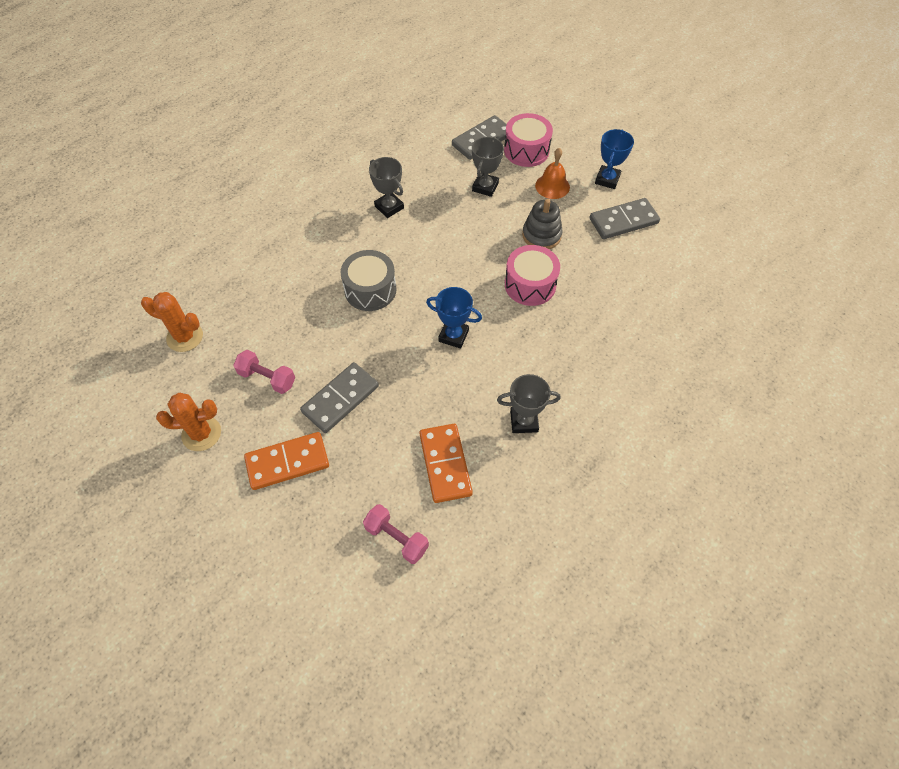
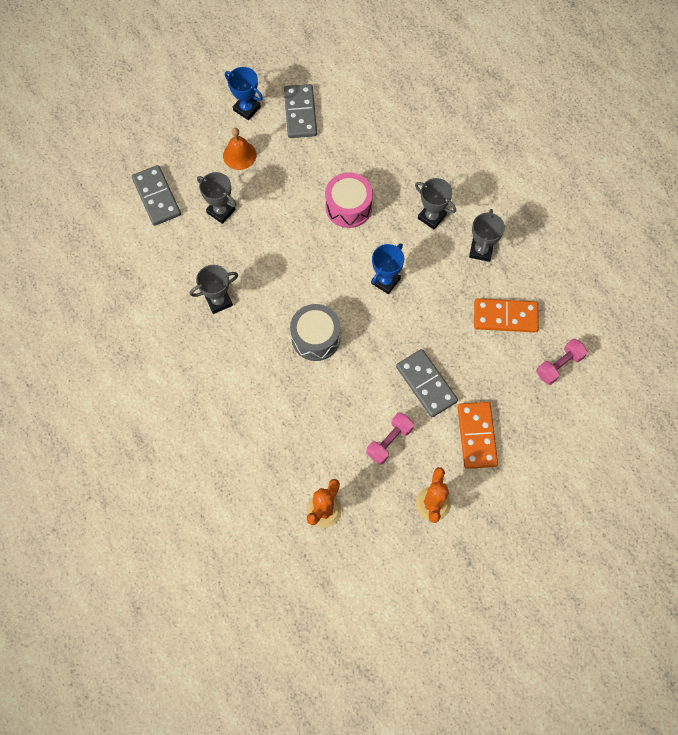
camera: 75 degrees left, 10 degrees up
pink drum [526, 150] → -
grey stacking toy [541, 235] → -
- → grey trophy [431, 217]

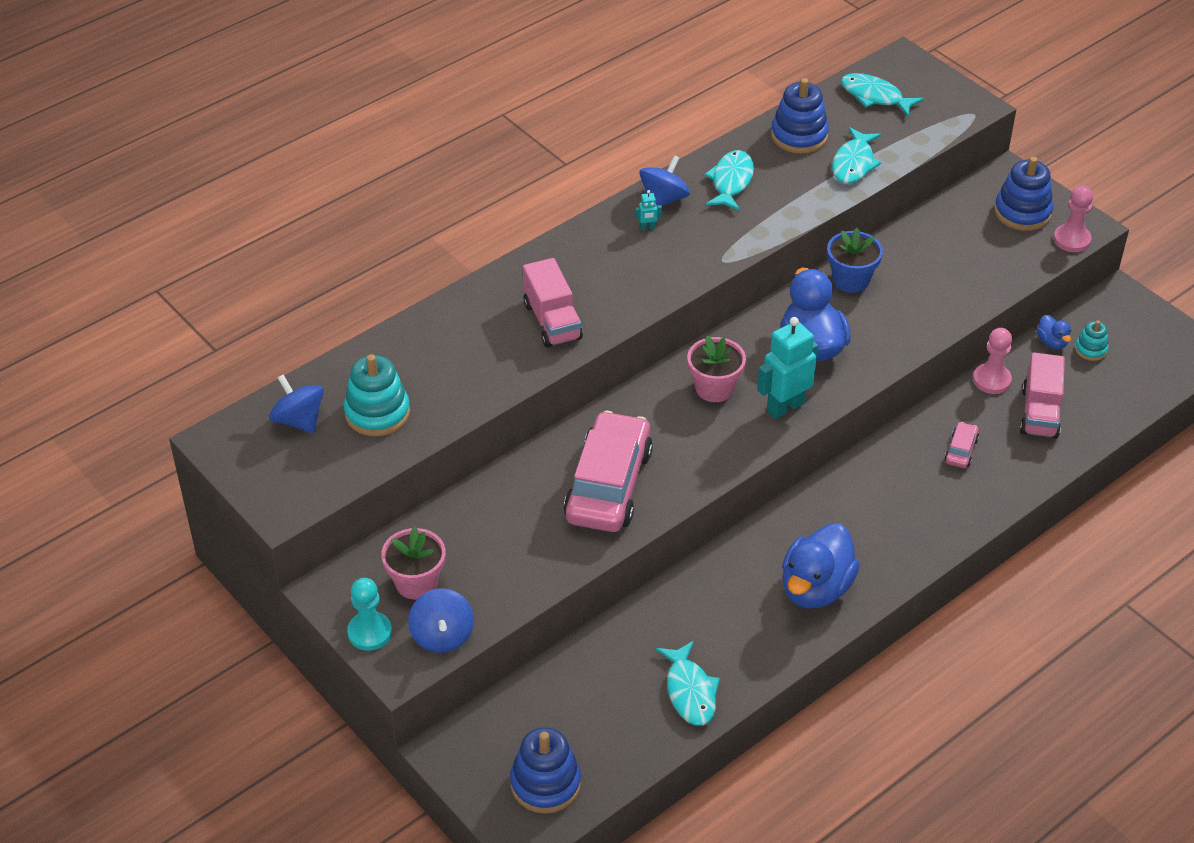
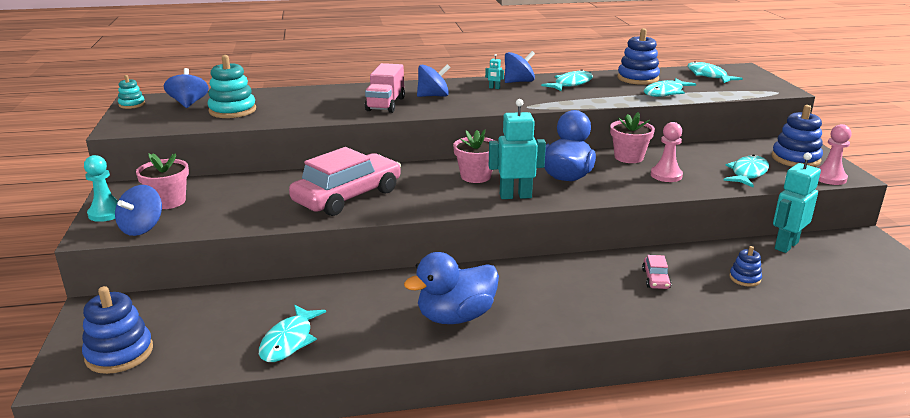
camera: 30 degrees right, 20 degrees down
- → blue spinning top [433, 96]
- → turquoise fish [747, 173]
pink pawn [991, 380] → pink pawn [666, 175], moved
turquoise stacking toy [1090, 349] → turquoise stacking toy [132, 104], moved
pink truck [1039, 413] → blue stacking toy [745, 278]
blue duck [1052, 342] → turquoise robot [786, 245]
blue flower pot [851, 280] → pink flower pot [628, 157]
pink car [961, 450] → pink car [655, 279], 135 degrees clockwise

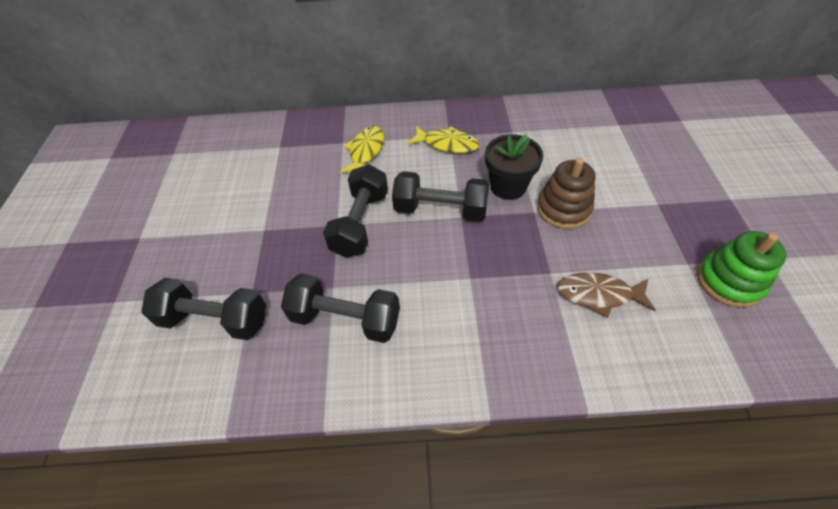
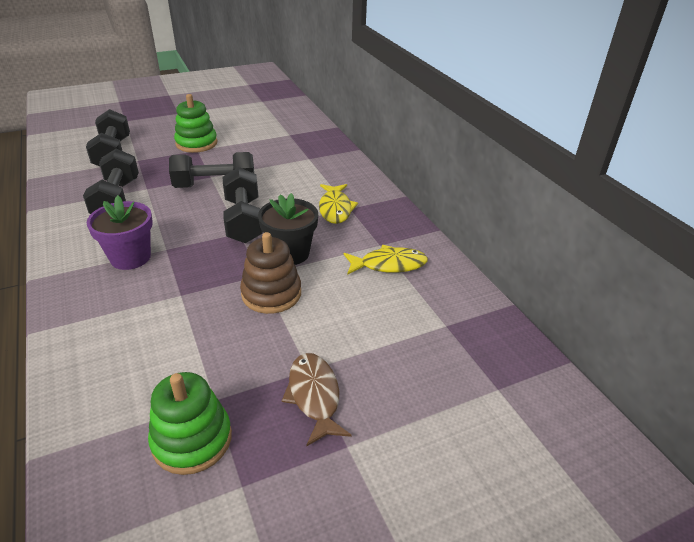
camera: 65 degrees right, 15 degrees down
- → purple flower pot [130, 257]
- → green stacking toy [196, 143]
yellow fish [365, 151] → yellow fish [389, 265], moved
brown fish [598, 295] → brown fish [314, 396], moved

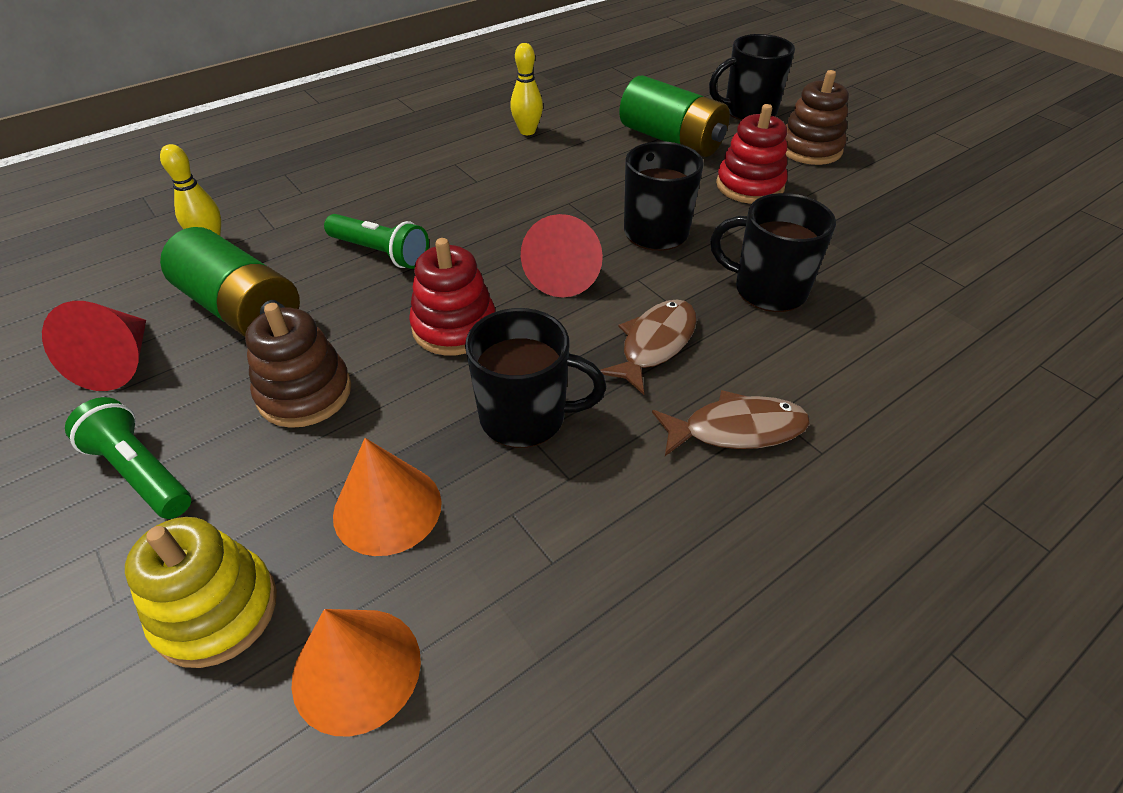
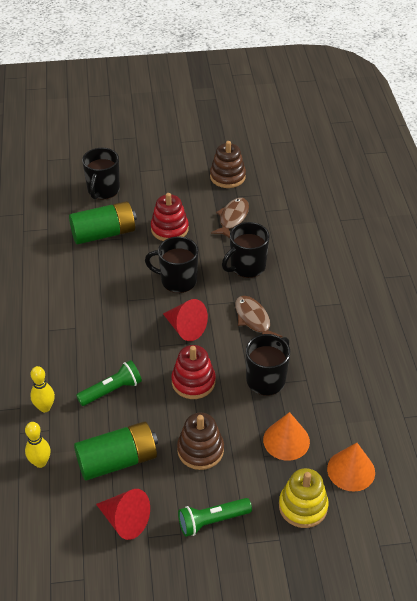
camera: 60 degrees left, 0 degrees up
yellow bowling pin [527, 131] → yellow bowling pin [45, 407], moved
brown fish [736, 429] → brown fish [232, 218], moved
brown stacking toy [810, 149] → brown stacking toy [227, 177], moved

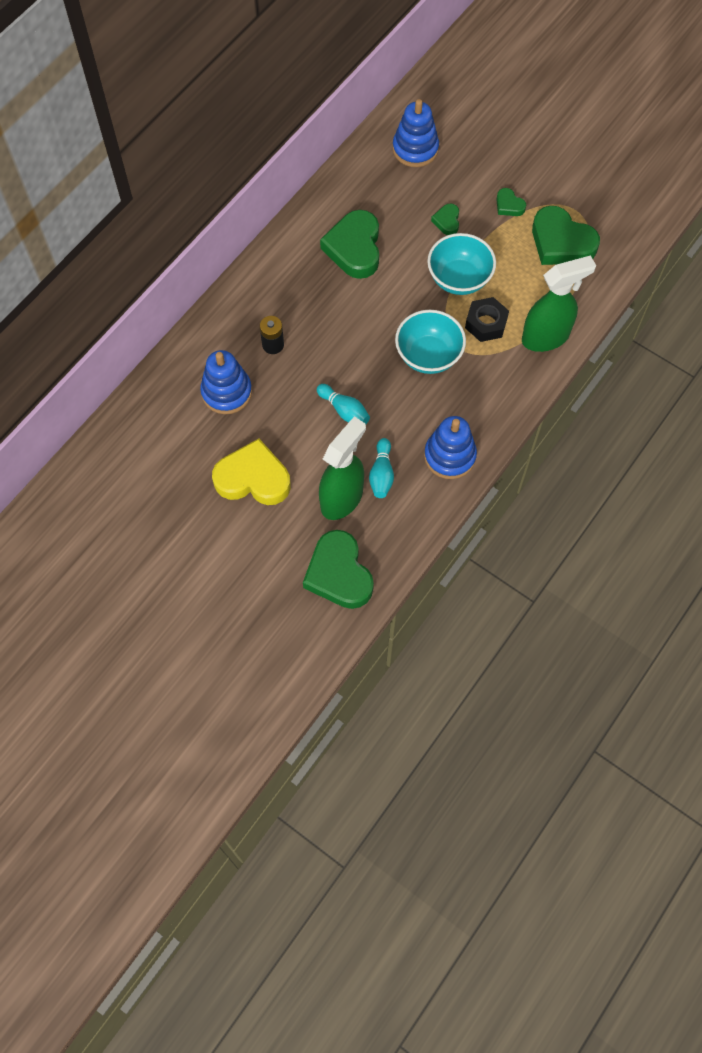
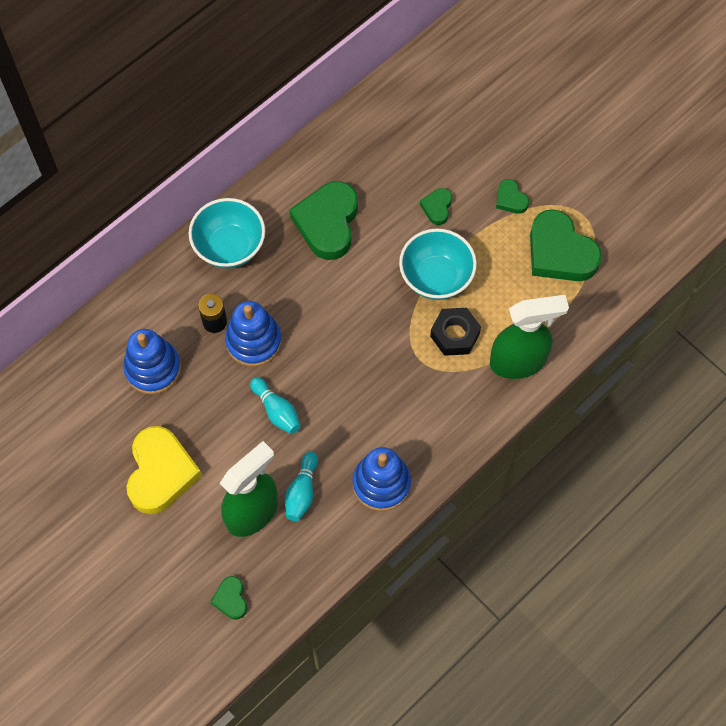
camera: 10 degrees right, 0 degrees up
blue stacking toy [415, 149] → blue stacking toy [253, 341], moved
turquoise bowl [428, 355] → turquoise bowl [229, 247], moved
yellow heart [253, 478] → yellow heart [161, 473], 75 degrees clockwise
green heart [339, 574] → green heart [231, 599], x0.48

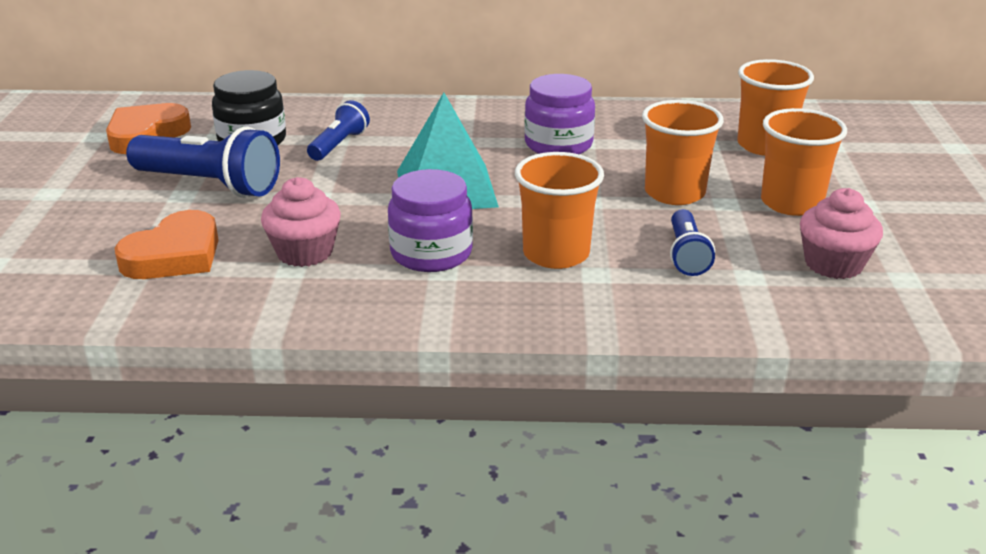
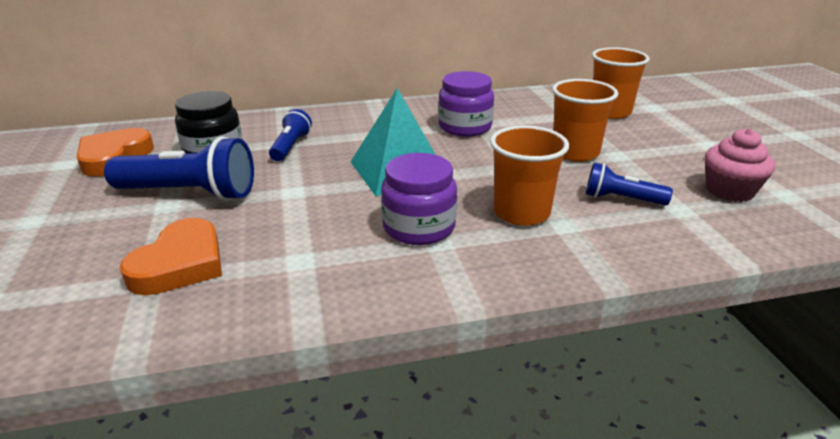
camera: 15 degrees left, 0 degrees up
pink cupcake [305, 252] → -
orange cup [791, 203] → -
blue flashlight [686, 255] → blue flashlight [621, 199], 120 degrees clockwise

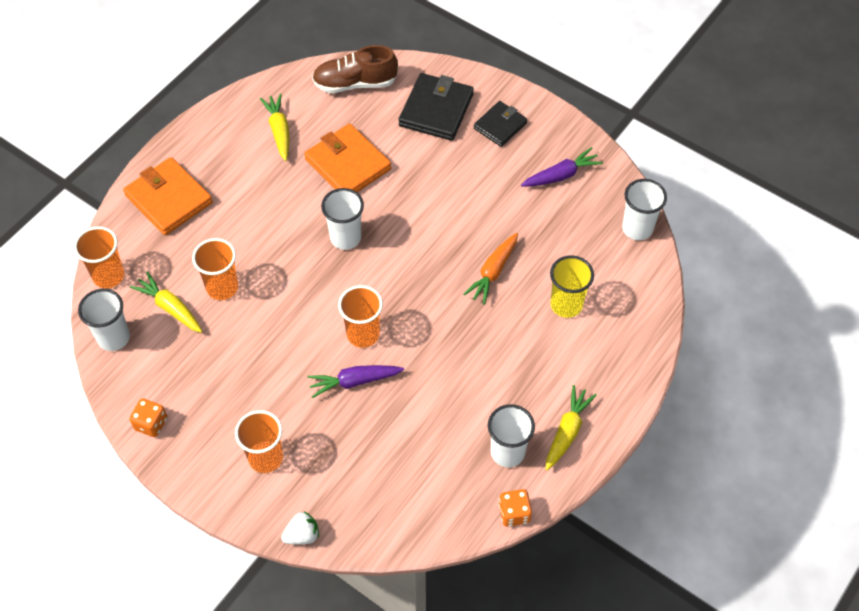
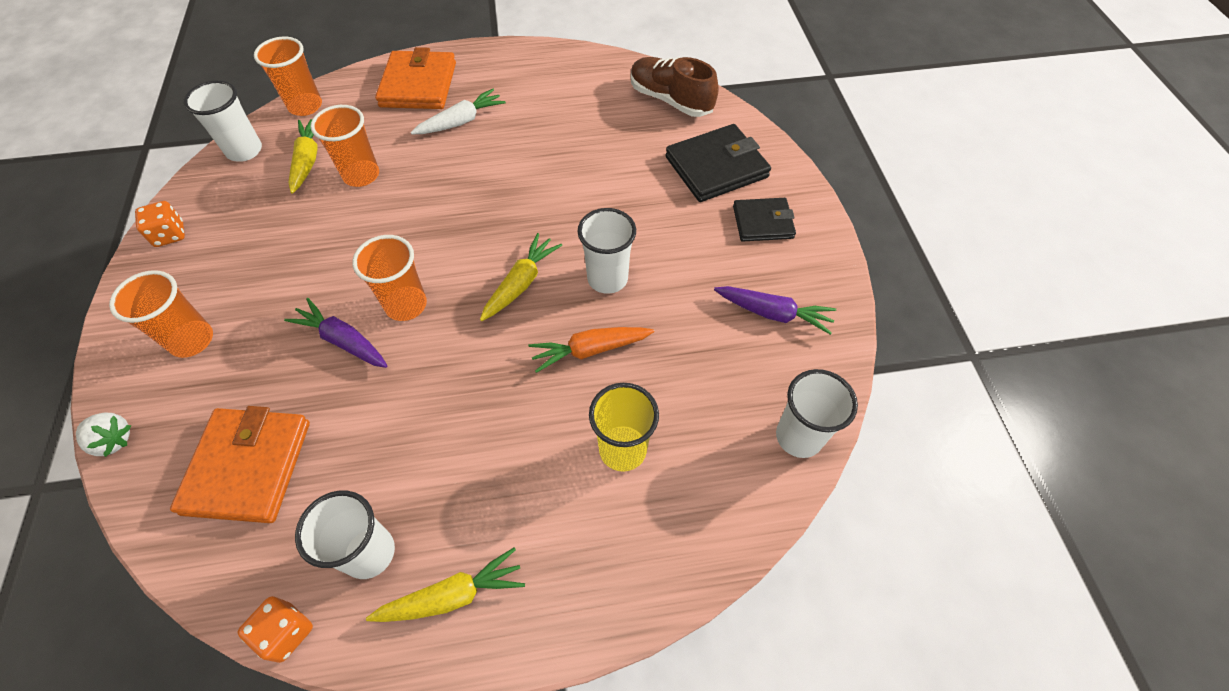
camera: 45 degrees right, 0 degrees up
- → white carrot [461, 121]
yellow carrot [279, 131] → yellow carrot [521, 283], moved
orange wallet [348, 164] → orange wallet [248, 467], moved
white cup [345, 238] → white cup [607, 278], moved

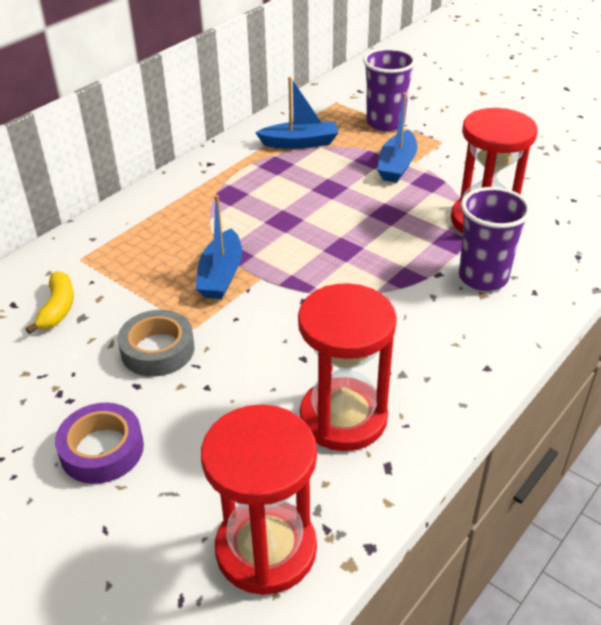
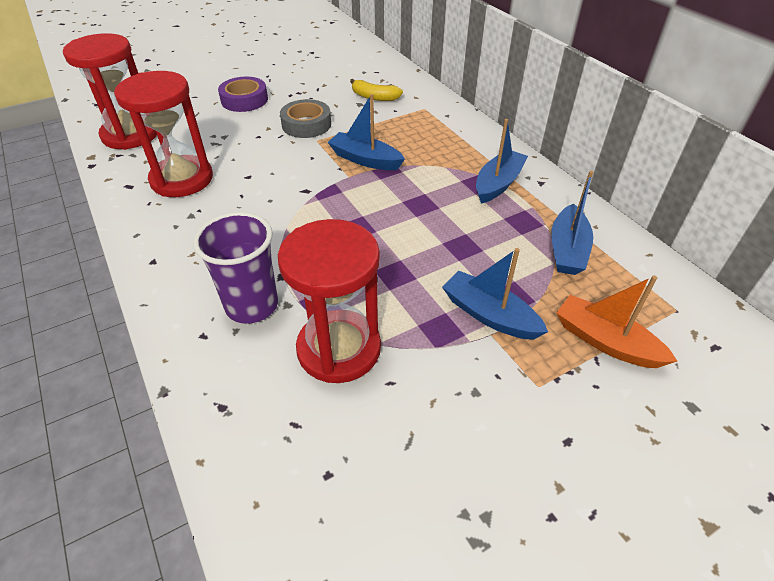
camera: 110 degrees right, 5 degrees up
- → blue boat [498, 184]
purple cup [385, 123] → orange boat [606, 341]

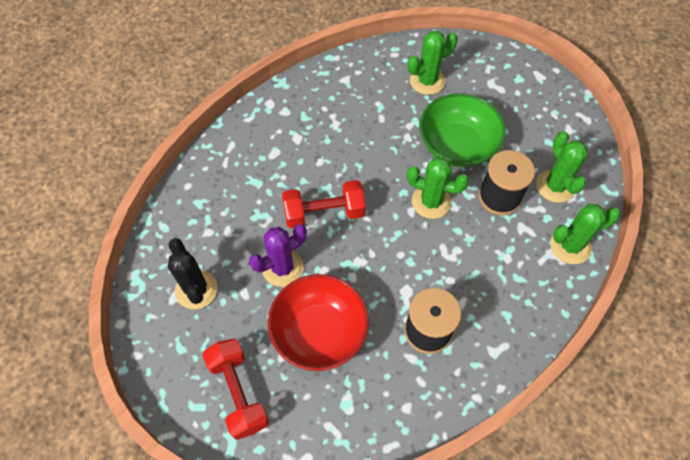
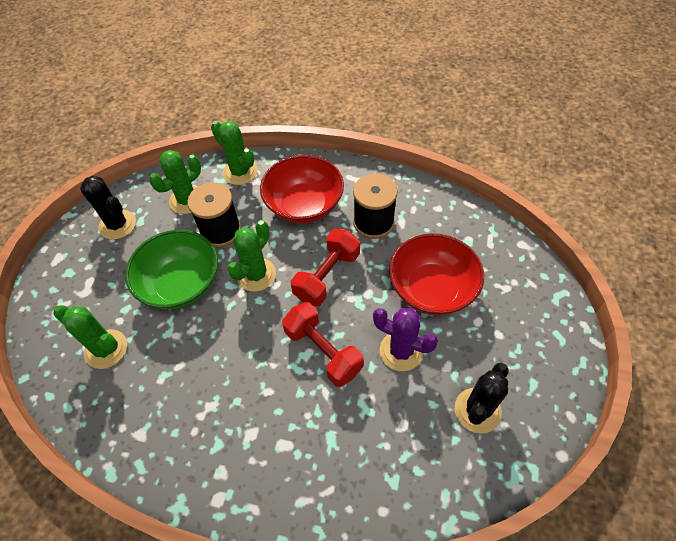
camera: 120 degrees left, 5 degrees down
- → black cactus [117, 225]
- → red bowl [304, 205]
red dumbbell [238, 392] → red dumbbell [327, 276], moved
green cactus [431, 202] → green cactus [256, 275], 45 degrees clockwise

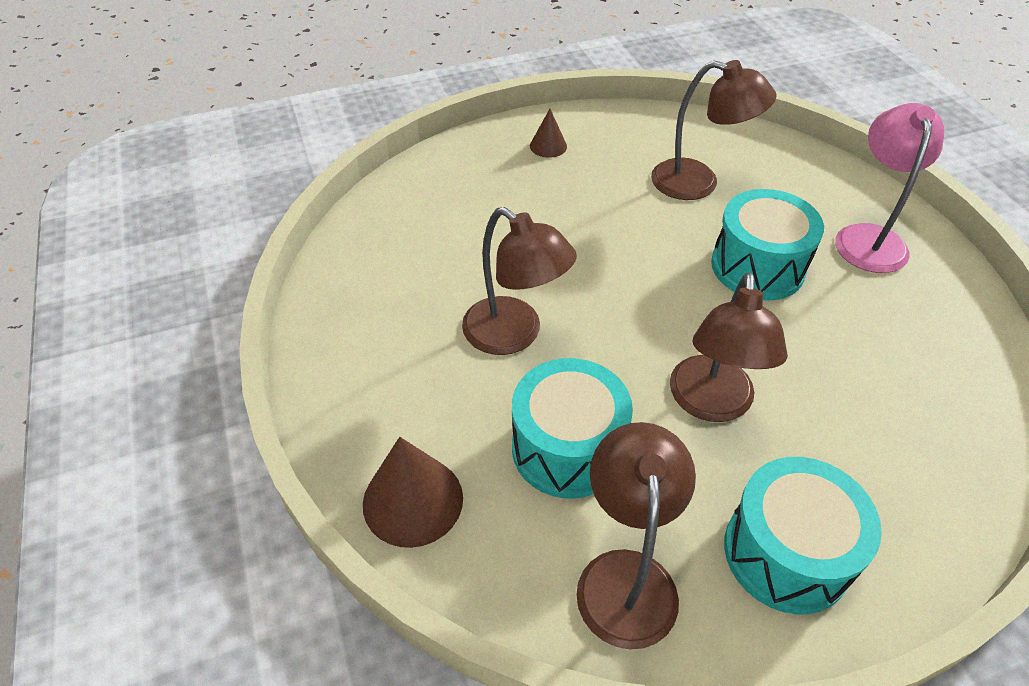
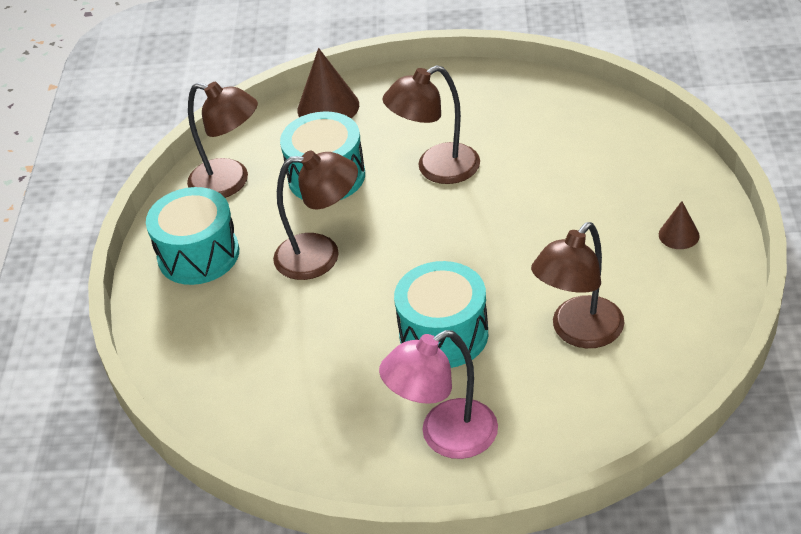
camera: 115 degrees right, 5 degrees down
brown lamp [711, 404] → brown lamp [321, 256], 150 degrees clockwise
pink lamp [869, 238] → pink lamp [445, 437], 120 degrees clockwise

